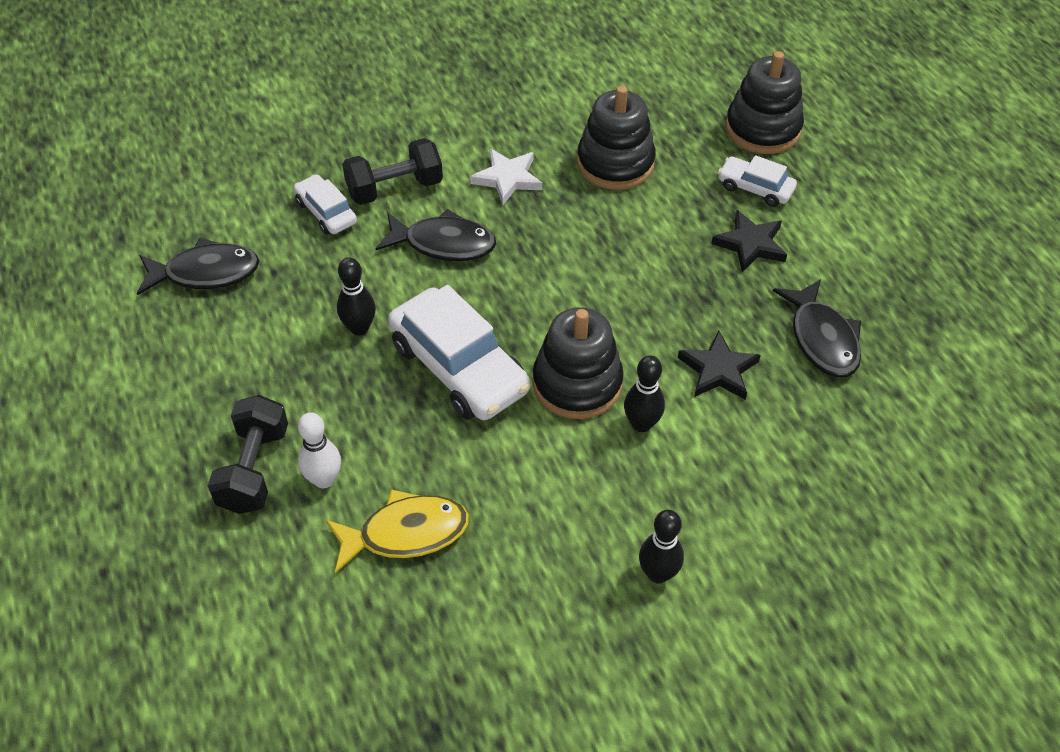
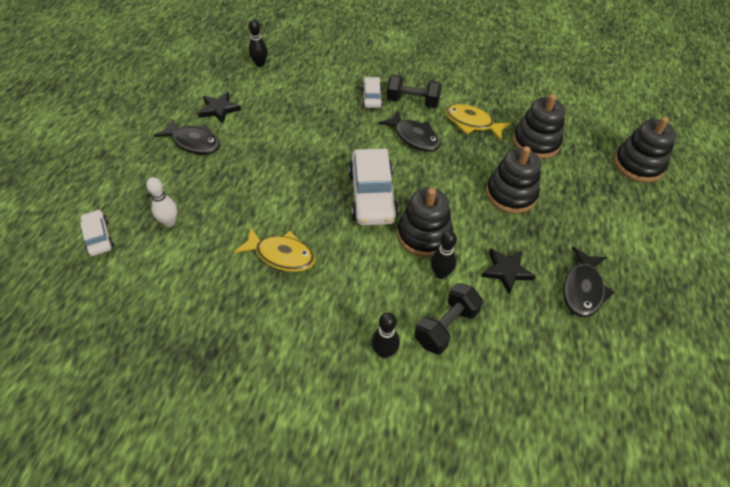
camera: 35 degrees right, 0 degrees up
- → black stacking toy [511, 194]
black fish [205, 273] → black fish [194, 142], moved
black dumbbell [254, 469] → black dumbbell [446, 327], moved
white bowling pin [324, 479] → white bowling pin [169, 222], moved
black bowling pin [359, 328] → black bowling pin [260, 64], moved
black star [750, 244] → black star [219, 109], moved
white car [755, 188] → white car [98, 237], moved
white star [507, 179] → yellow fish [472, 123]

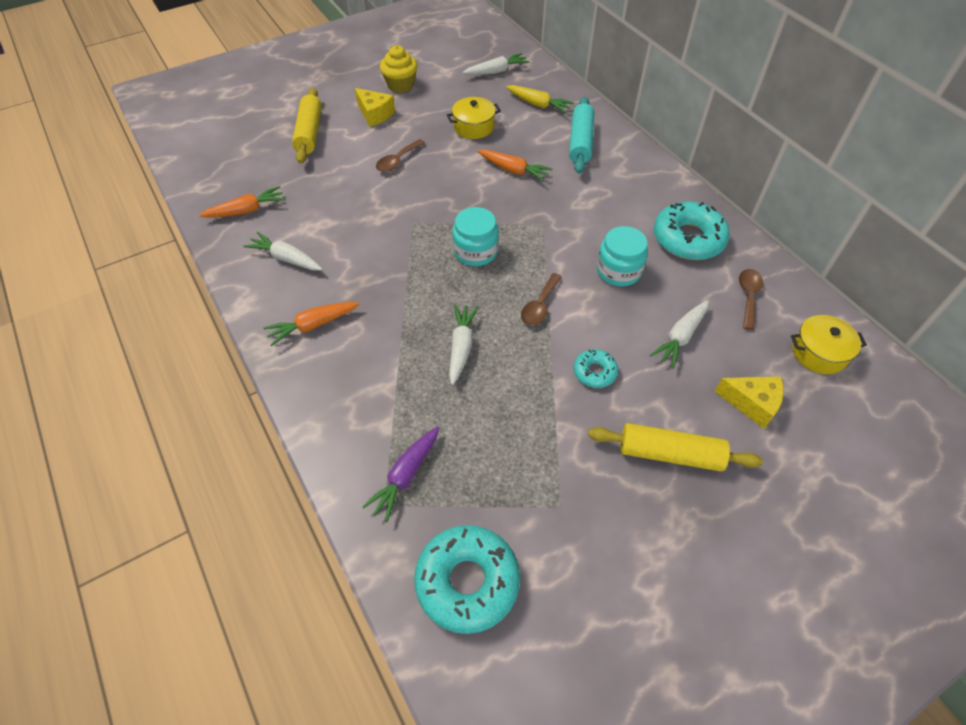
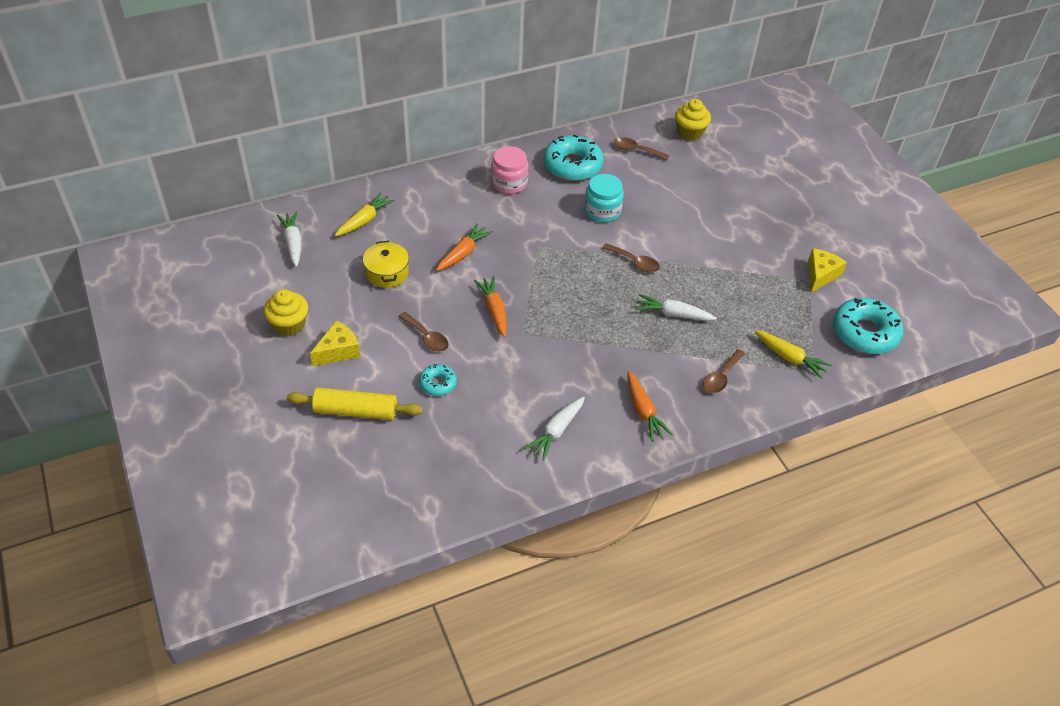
camera: 85 degrees left, 5 degrees down
turquoise jar [475, 251] → -
turquoise rolling pin [580, 142] → -
yellow rolling pin [669, 454] → -
white carrot [680, 337] → -
- → pink jar [509, 183]
- → brown spoon [721, 377]
orange carrot [246, 210] → orange carrot [494, 310], moved
turquoise donut [594, 372] → turquoise donut [438, 383], moved
yellow cheese [752, 403] → yellow cheese [820, 275], moved
yellow pot [819, 353] → yellow cupcake [689, 133]
purple carrot [405, 475] → yellow carrot [789, 358]

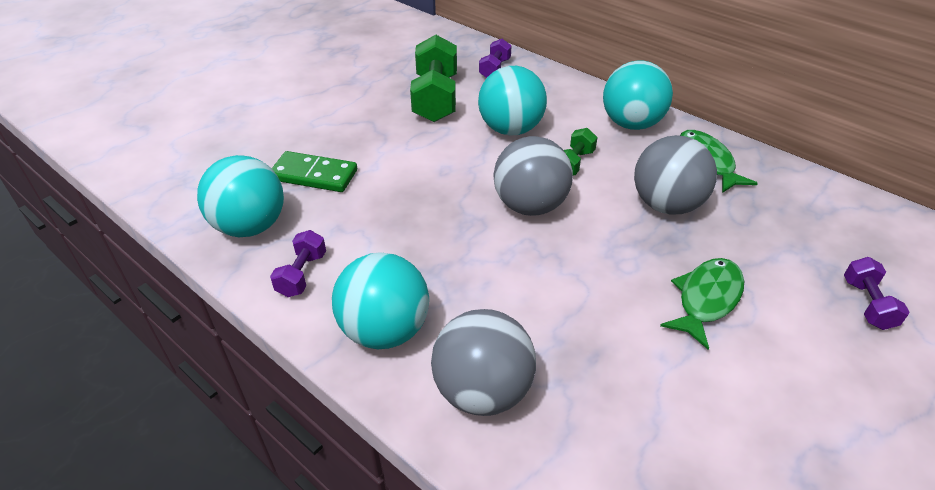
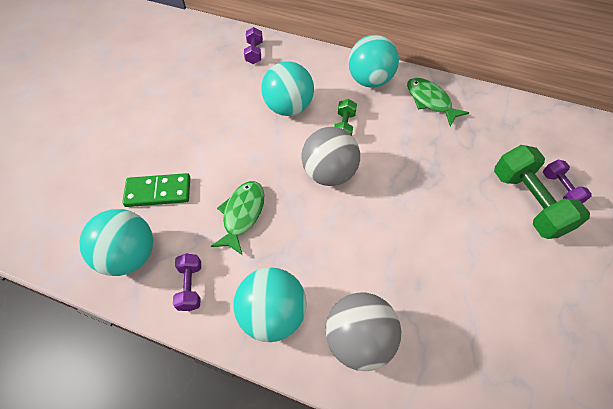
camera: 20 degrees left, 15 degrees up
grey ball [666, 205] → -
green dumbbell [435, 98] → green dumbbell [528, 202], moved
green fish [706, 299] → green fish [242, 214], moved

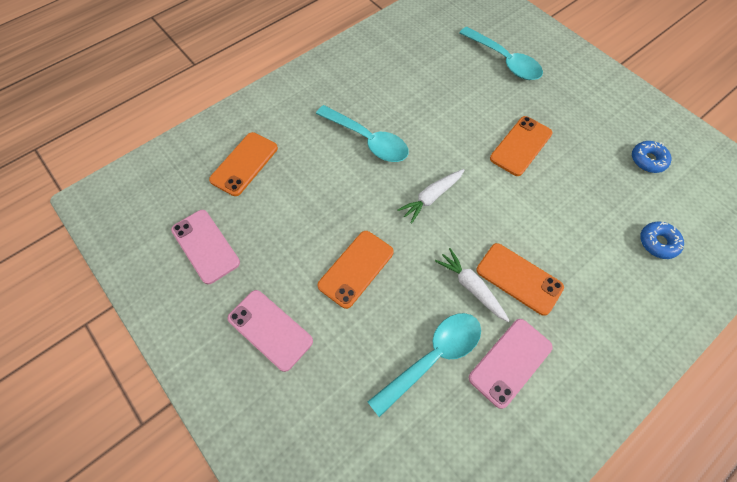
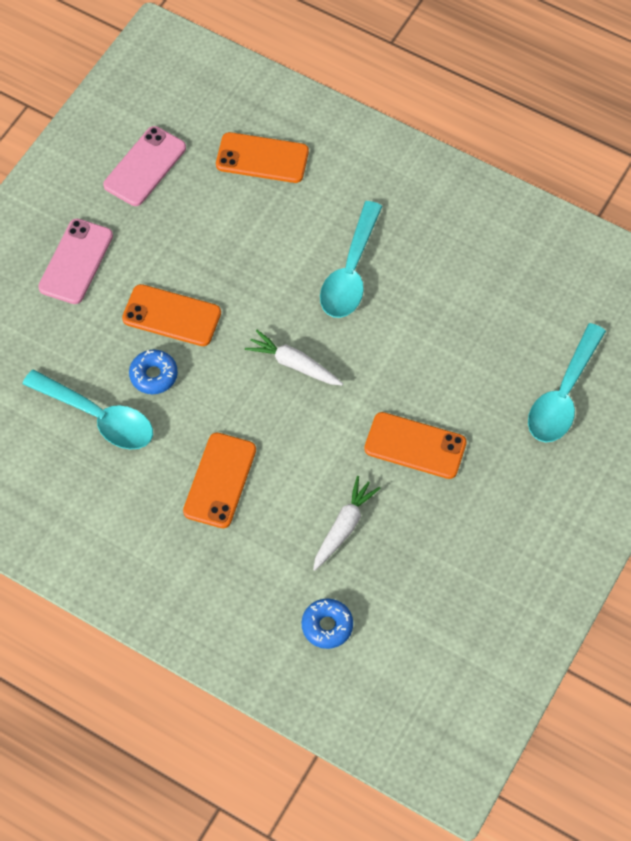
camera: 70 degrees right, 0 degrees up
pink phone [510, 362] → -
white carrot [471, 287] → white carrot [343, 527], moved
blue donut [648, 160] → blue donut [153, 375], moved

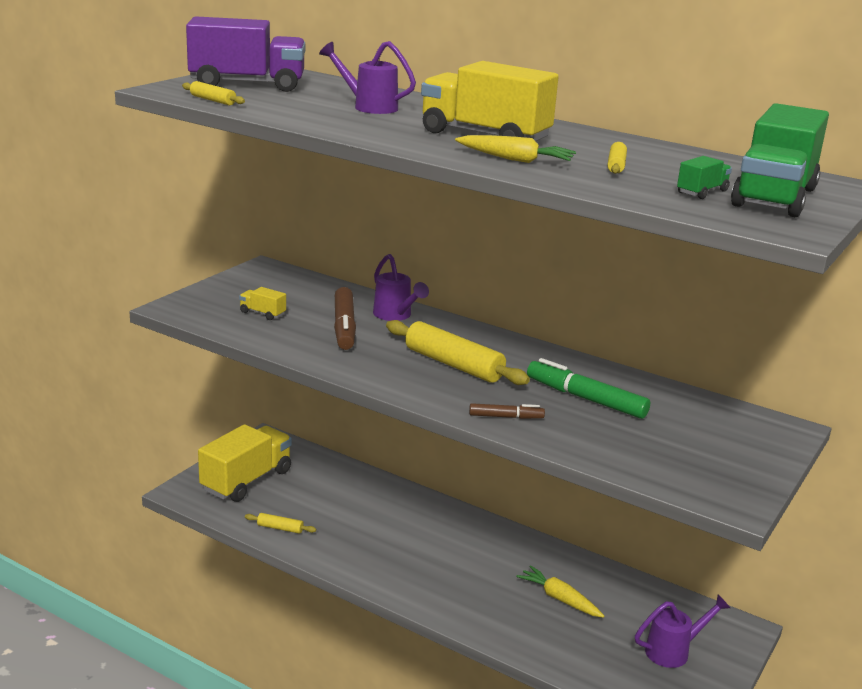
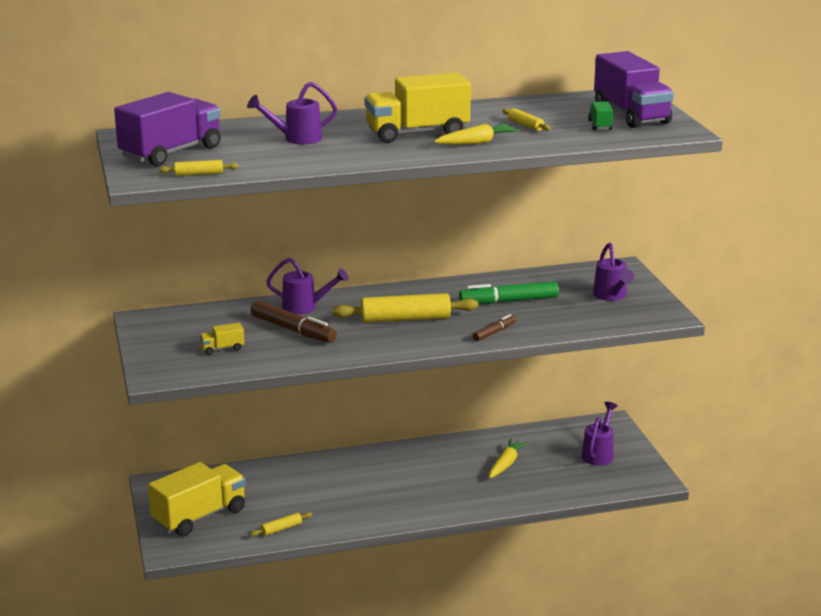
camera: 45 degrees left, 0 degrees up
- → purple watering can [611, 296]
green truck [774, 197] → purple truck [631, 115]
yellow truck [246, 480] → yellow truck [199, 516], 60 degrees clockwise
yellow carrot [559, 599] → yellow carrot [506, 464], 120 degrees clockwise

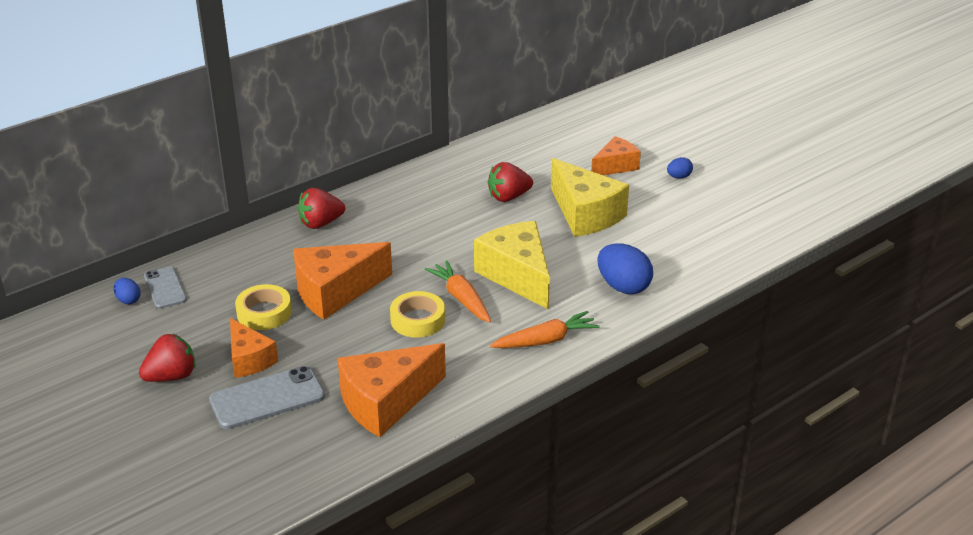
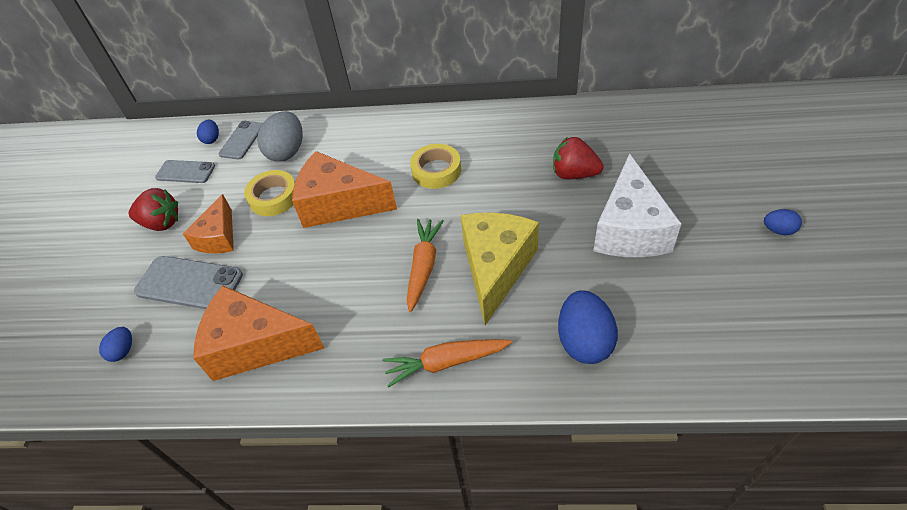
camera: 45 degrees right, 15 degrees up
red strawberry [320, 223] → -
orange cheese [615, 166] → -
- → blue egg [123, 351]
- → grey phone [185, 172]
- → grey egg [287, 152]
yellow tape [418, 320] → yellow tape [436, 171], moved
yellow cheese [585, 214] → white cheese [629, 229]
orange carrot [545, 340] → orange carrot [446, 362], 150 degrees clockwise

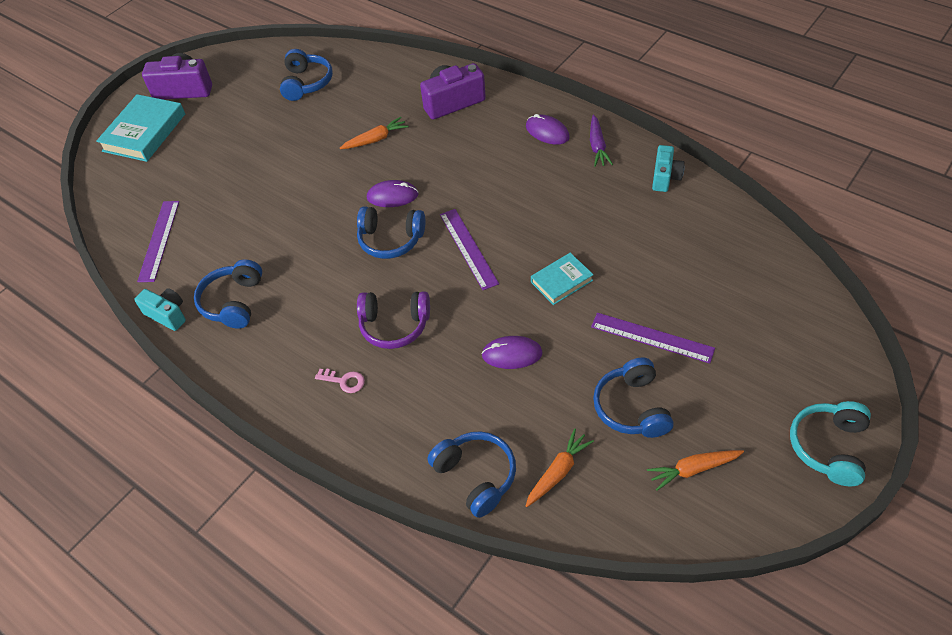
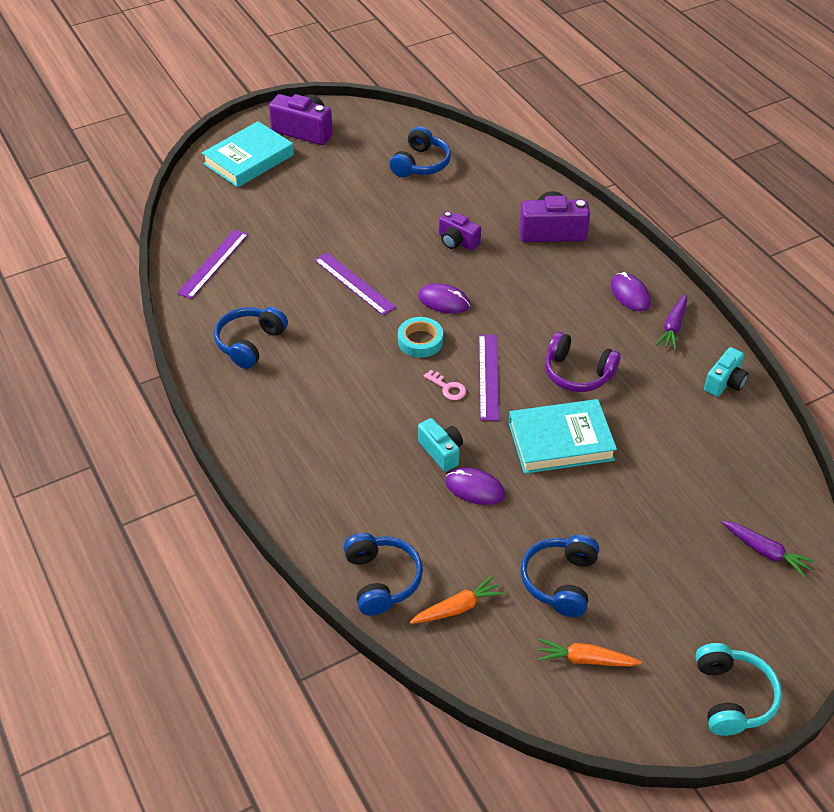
camera: 20 degrees right, 5 degrees down
- → purple carrot [765, 552]
turquoise camera [167, 314] → turquoise camera [441, 451], moved
pink key [344, 381] → pink key [448, 388], moved
purple headphones [394, 325] → purple headphones [577, 373], moved
purple ruler [652, 337] → purple ruler [354, 283], moved
orange carrot [375, 139] → purple camera [457, 241]
blue headphones [391, 239] → turquoise tape [420, 341]
turquoise headphones [829, 447] → turquoise headphones [732, 697], 135 degrees clockwise
turquoise book [561, 281] → turquoise book [560, 441], x1.73

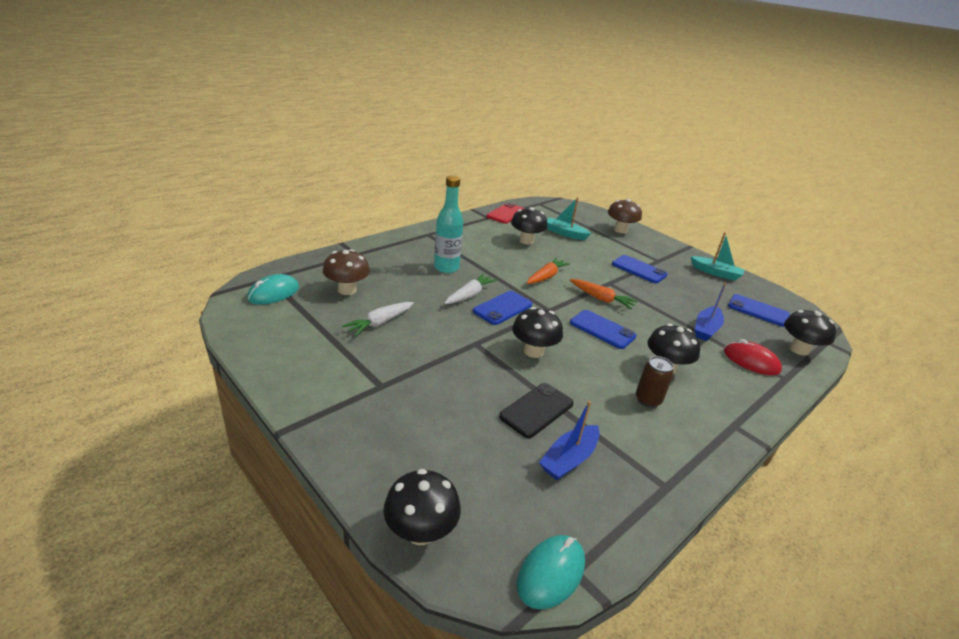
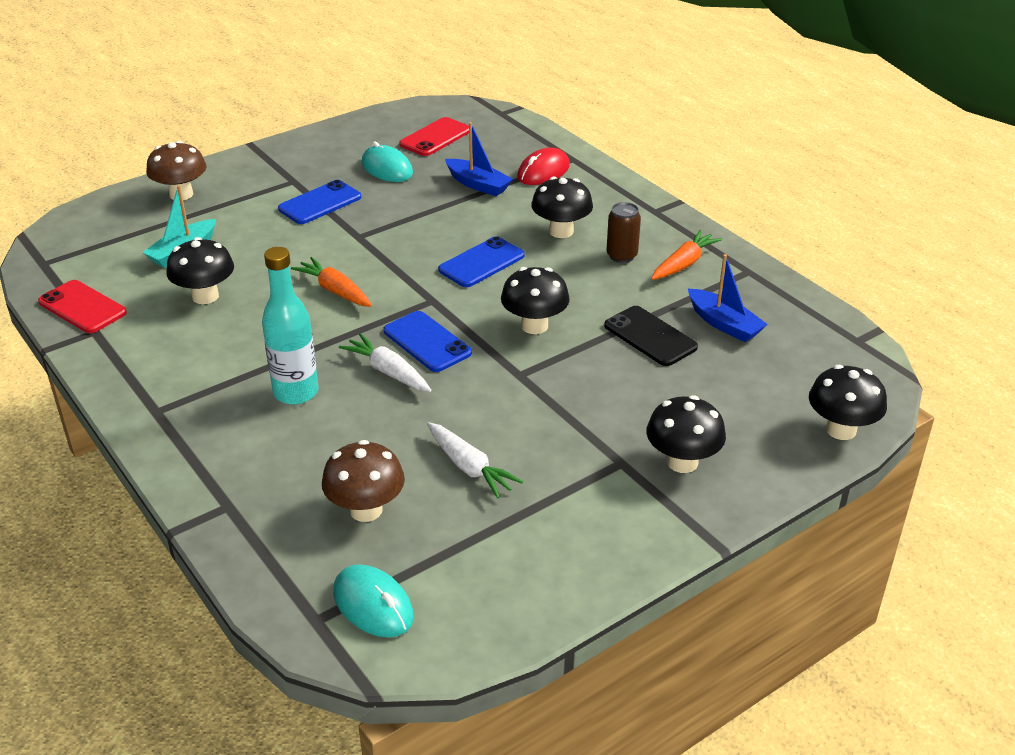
camera: 80 degrees left, 5 degrees up
turquoise boat [716, 273] → -
turquoise mouse [551, 573] → turquoise mouse [387, 168], moved
orange carrot [601, 299] → orange carrot [684, 264], moved
black mushroom [799, 349] → black mushroom [682, 462], moved
blue phone [758, 311] → red phone [435, 137]

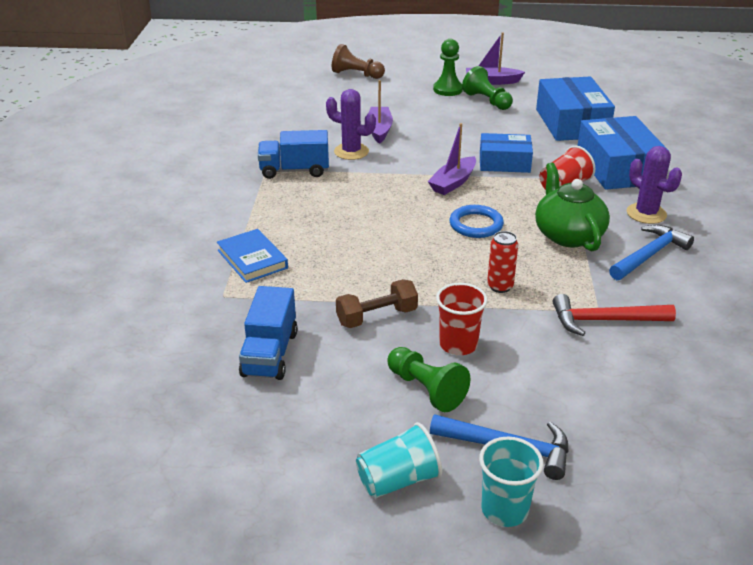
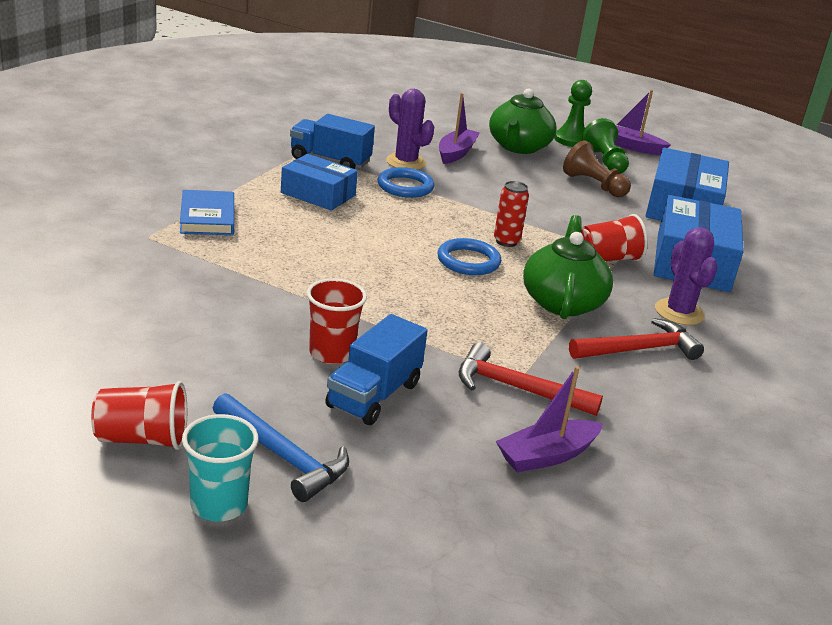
camera: 20 degrees right, 5 degrees down
brown dumbbell [377, 317] → -
green pawn [426, 389] → -
- → blue ring [405, 186]
- → green teapot [518, 147]
blue truck [270, 354] → blue truck [374, 395], moved
brown pawn [356, 74] → brown pawn [593, 185], moved
purple boat [453, 183] → purple boat [546, 456], moved
blue box [504, 163] → blue box [318, 194], moved
red can [500, 286] → red can [506, 241], moved
turquoise cup [398, 480] → red cup [142, 439]
blue hammer [649, 255] → red hammer [639, 349]

